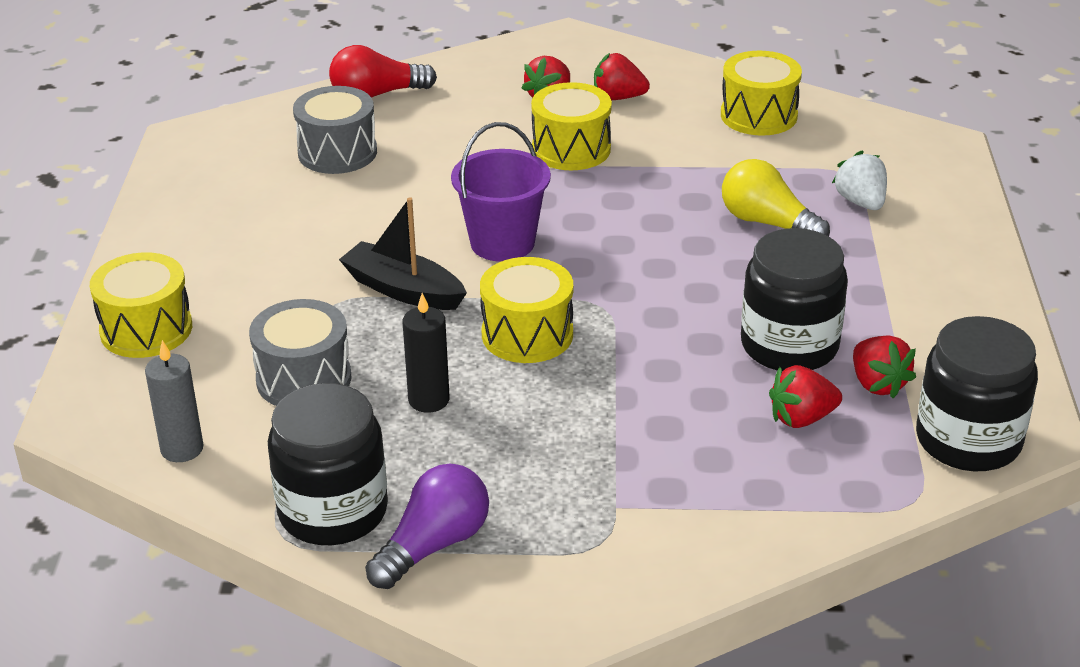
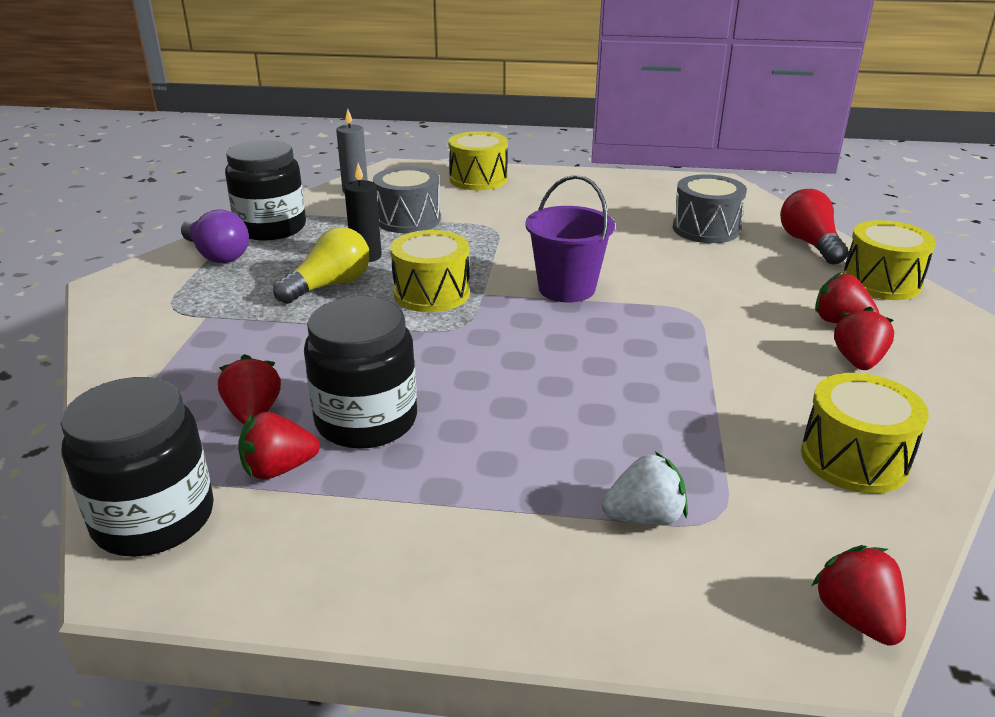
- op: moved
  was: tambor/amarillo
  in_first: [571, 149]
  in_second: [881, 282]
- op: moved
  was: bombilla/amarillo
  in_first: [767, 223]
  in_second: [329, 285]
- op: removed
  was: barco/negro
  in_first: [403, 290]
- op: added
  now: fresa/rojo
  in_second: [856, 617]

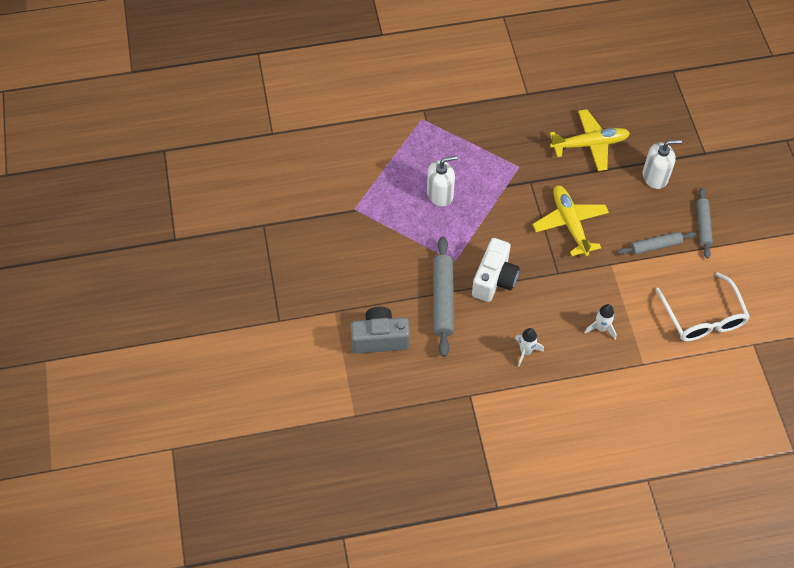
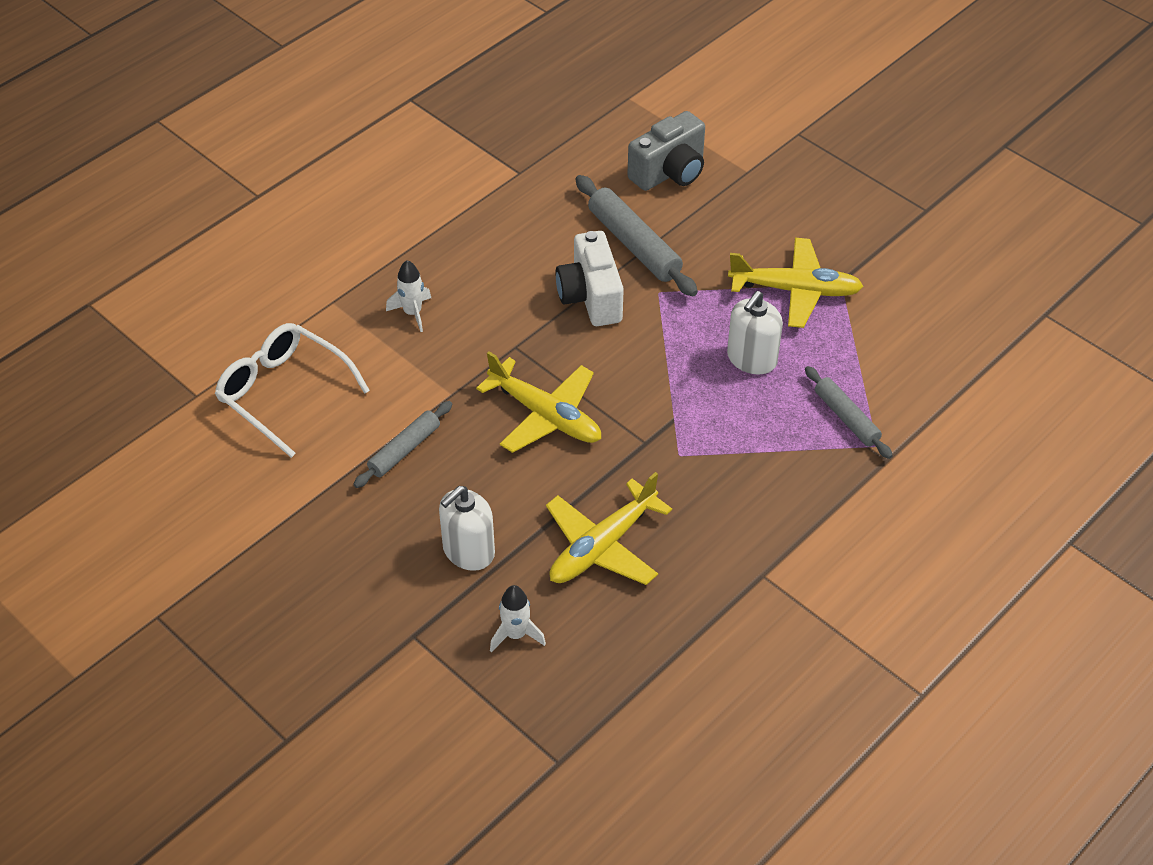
- op: moved
  was: rodillo/gris
  in_first: [703, 225]
  in_second: [846, 418]
- op: moved
  was: cohete/blanco
  in_first: [526, 351]
  in_second: [516, 634]
- op: added
  now: avión/amarillo
  in_second: [795, 290]

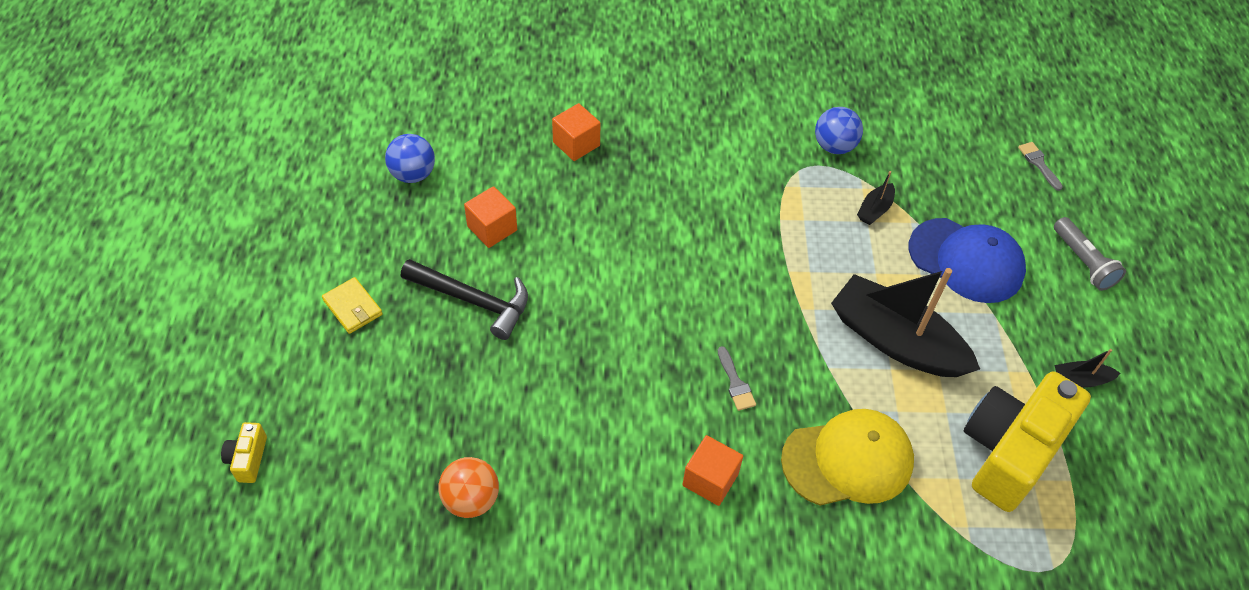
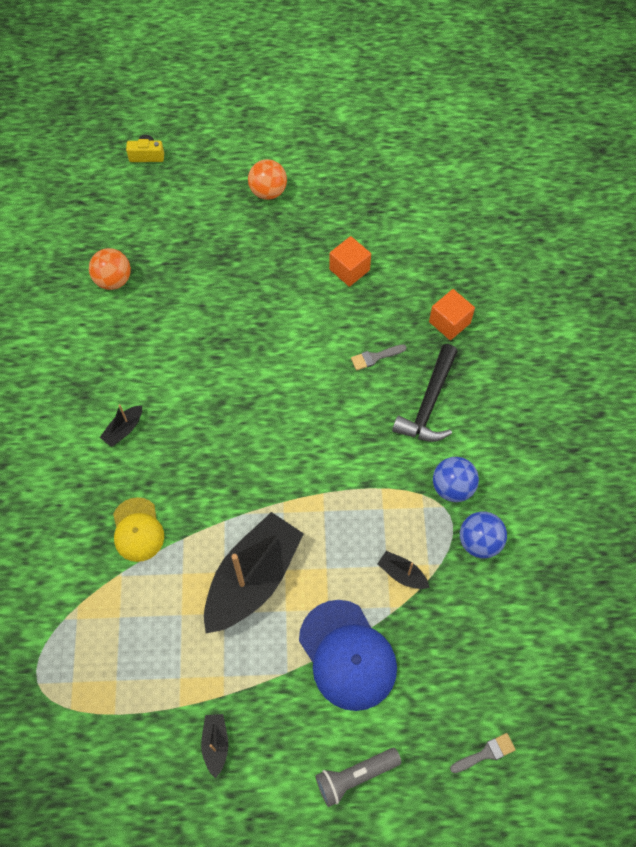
- op: moved
  was: pelota/azul
  in_first: [413, 174]
  in_second: [452, 487]
- op: turned
  was: gorra/azul
  in_first: [966, 260]
  in_second: [347, 655]
  clockwise: -60
- op: moved
  was: martillo/negro
  in_first: [473, 301]
  in_second: [429, 403]
- op: replaced
  was: cartera/amarillo
  now: pelota/naranja
  in_first: [353, 307]
  in_second: [268, 192]
- op: moved
  was: pincel/gris
  in_first: [735, 383]
  in_second: [375, 357]
- op: removed
  was: cámara/amarillo
  in_first: [1009, 451]
- op: resized
  was: gorra/amarillo
  in_first: [847, 460]
  in_second: [137, 530]
  ratio: 0.63
- op: replaced
  was: cubo/naranja
  now: barco/negro
  in_first: [710, 479]
  in_second: [124, 429]

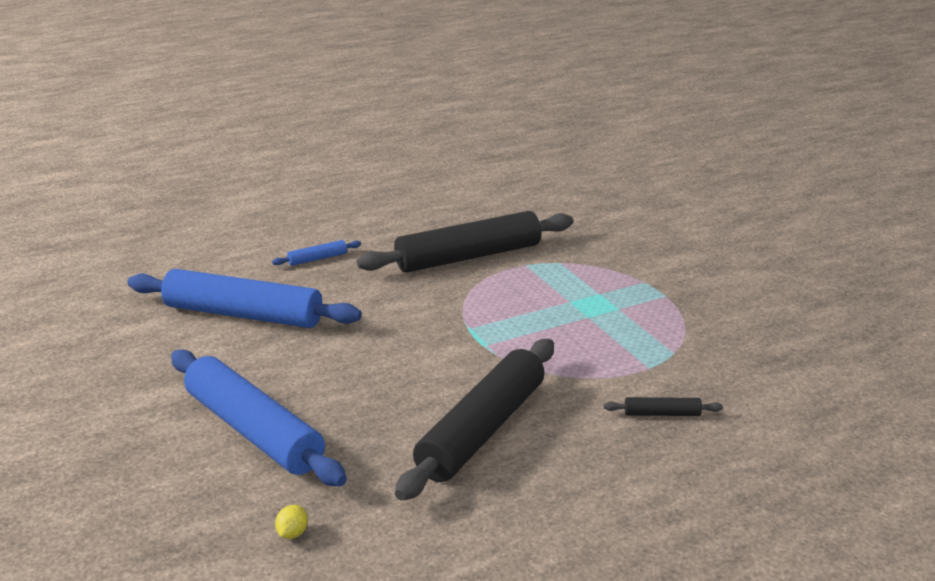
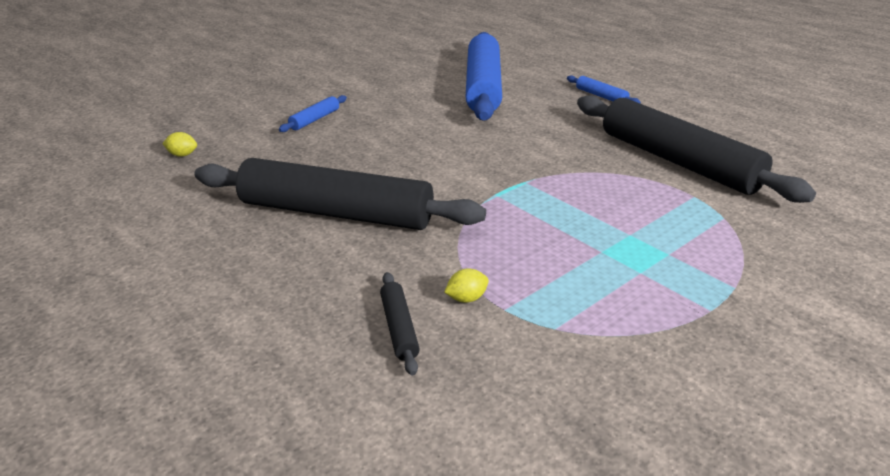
- op: resized
  was: rodillo/azul
  in_first: [253, 431]
  in_second: [314, 119]
  ratio: 0.4
- op: added
  now: limón/amarillo
  in_second: [466, 298]

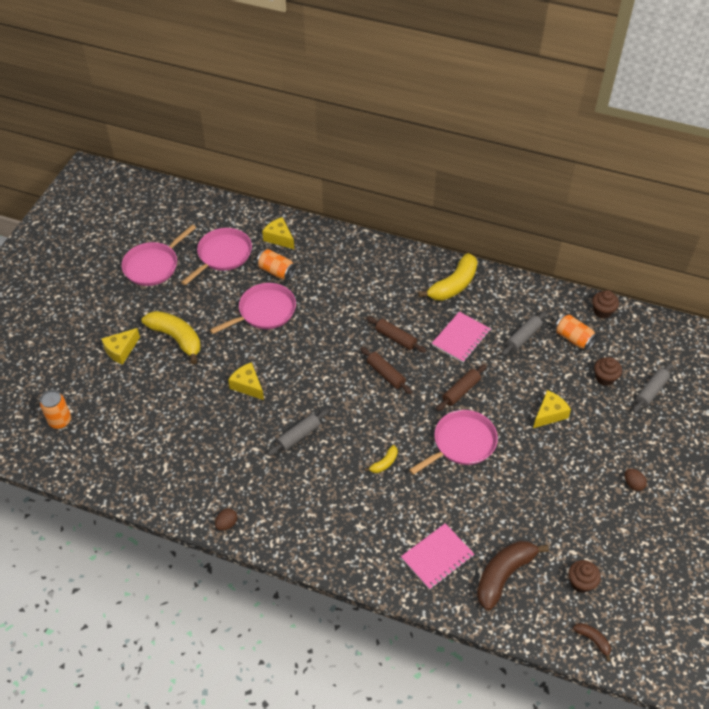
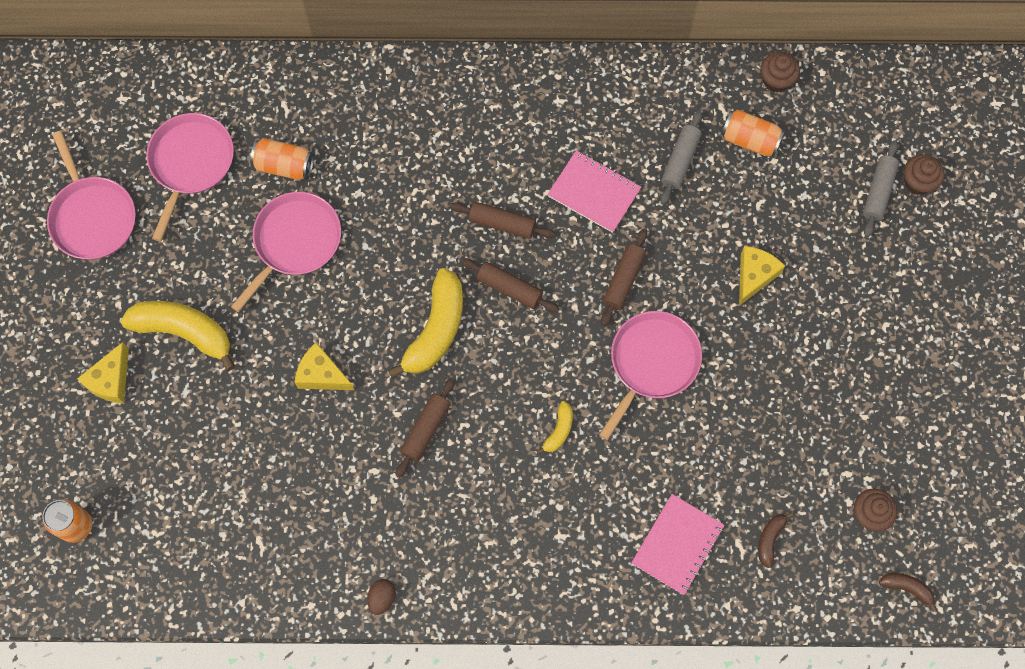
- op: removed
  was: queso/amarillo
  in_first: [279, 238]
- op: turned
  was: sartén/rosa
  in_first: [153, 265]
  in_second: [92, 217]
  clockwise: -45
- op: moved
  was: plátano/amarillo
  in_first: [453, 285]
  in_second: [436, 330]
- op: turned
  was: cuaderno/rosa
  in_first: [461, 338]
  in_second: [594, 192]
  clockwise: -75
- op: moved
  was: magdalena/marrón
  in_first: [605, 378]
  in_second: [918, 182]
- op: recoloured
  was: rodillo/gris
  now: rodillo/marrón
  in_first: [298, 436]
  in_second: [426, 430]
- op: removed
  was: huevo/marrón
  in_first: [633, 484]
- op: resized
  was: plátano/marrón
  in_first: [504, 575]
  in_second: [770, 539]
  ratio: 0.47

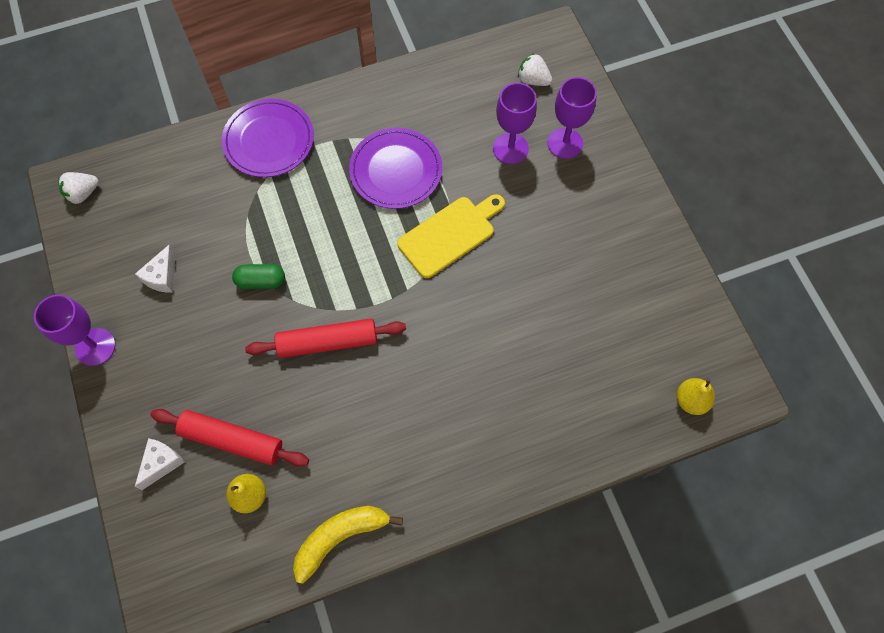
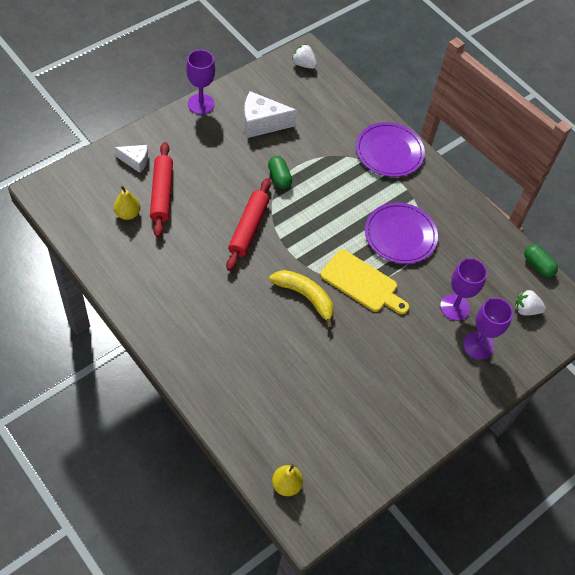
- op: turned
  was: fresa/blanco
  in_first: [533, 80]
  in_second: [526, 309]
  clockwise: -90
- op: resized
  was: queso/blanco
  in_first: [162, 276]
  in_second: [261, 123]
  ratio: 1.69
- op: turned
  was: rodillo/rojo
  in_first: [328, 342]
  in_second: [249, 228]
  clockwise: 45
- op: moved
  was: plátano/amarillo
  in_first: [340, 537]
  in_second: [305, 297]
- op: added
  now: cápsula/verde
  in_second: [538, 265]

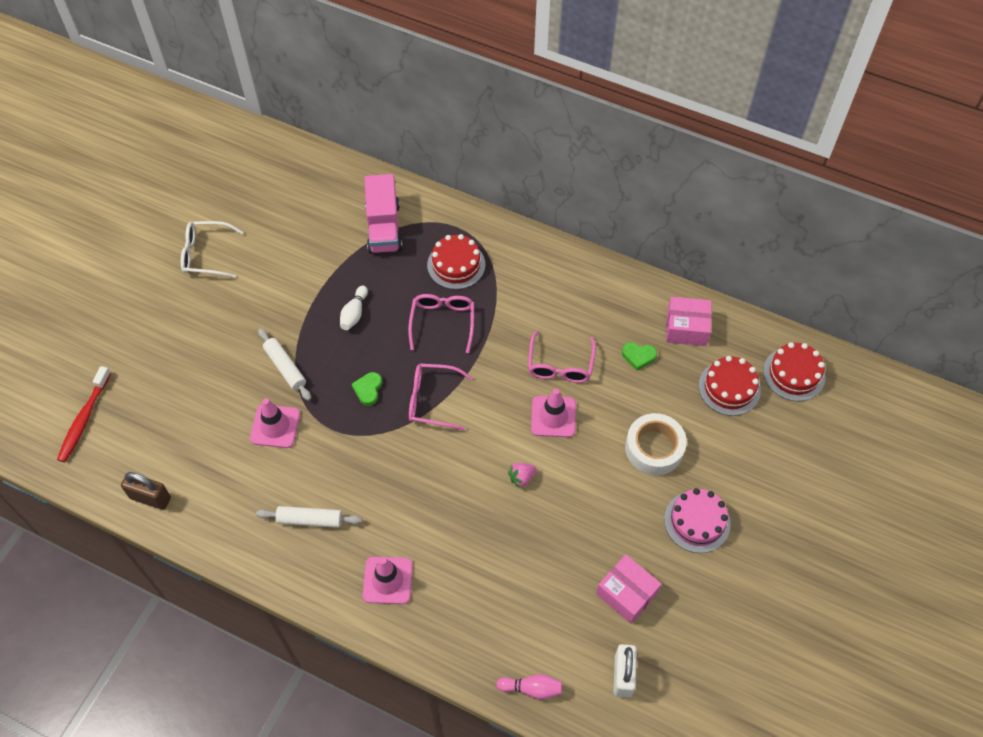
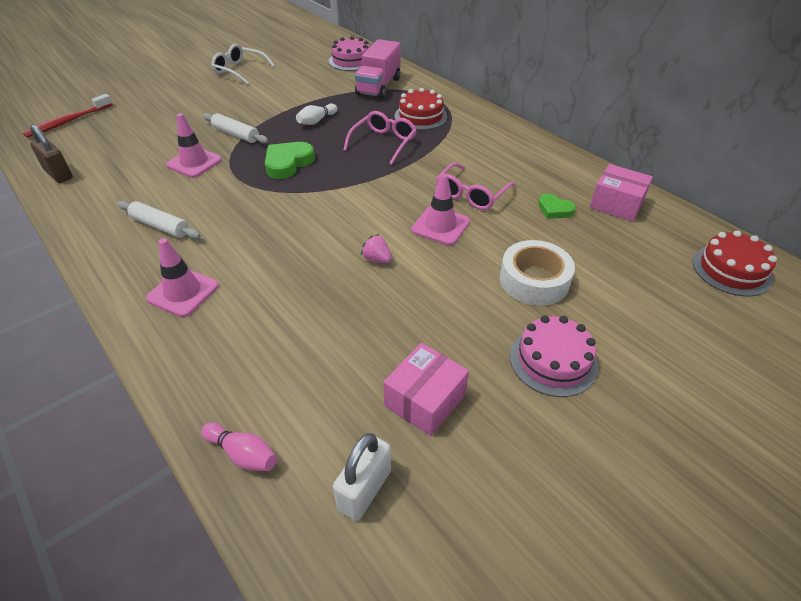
- op: turned
  was: rodillo/blanco
  in_first: [285, 367]
  in_second: [236, 134]
  clockwise: -45
- op: removed
  was: tarta/rojo
  in_first: [729, 388]
- op: removed
  was: gafas/rosa
  in_first: [432, 400]
- op: resized
  was: corazón/verde
  in_first: [368, 390]
  in_second: [288, 163]
  ratio: 1.65
- op: turned
  was: fresa/rosa
  in_first: [521, 478]
  in_second: [377, 259]
  clockwise: 45
- op: turned
  was: caja/rosa
  in_first: [626, 593]
  in_second: [425, 400]
  clockwise: 60
- op: added
  now: tarta/rosa
  in_second: [351, 61]

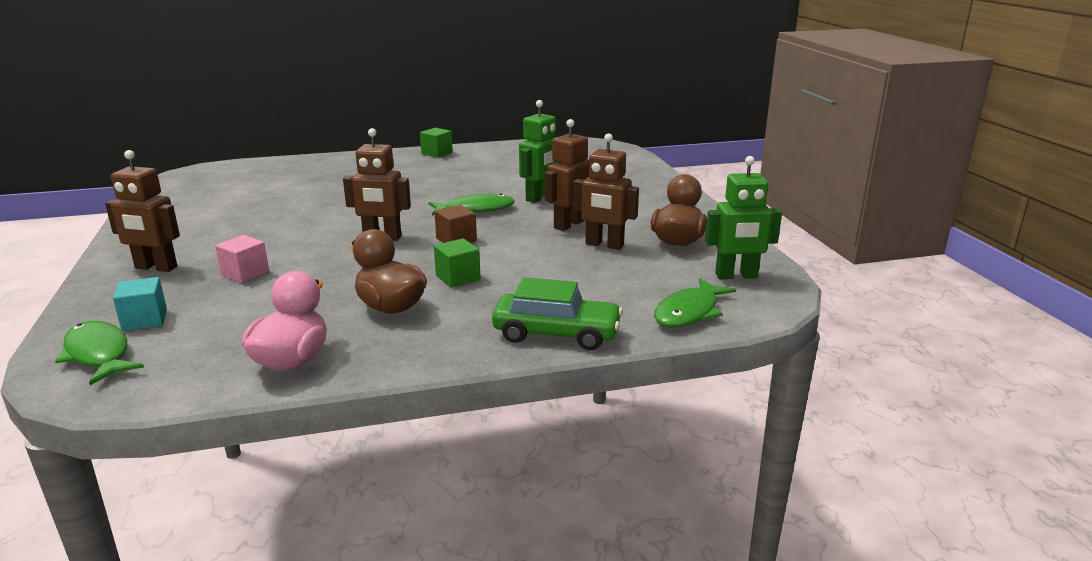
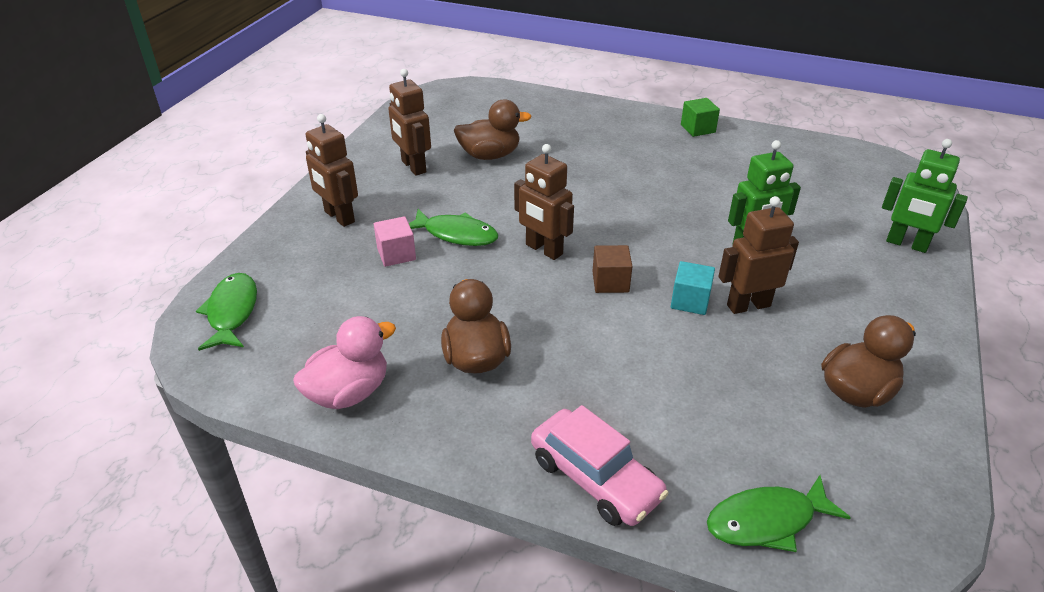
- op: moved
  was: robot/marrón
  in_first: [604, 245]
  in_second: [413, 167]
- op: moved
  was: robot/verde
  in_first: [736, 276]
  in_second: [906, 244]
- op: moved
  was: pez/verde
  in_first: [475, 209]
  in_second: [456, 234]
- op: removed
  was: cubo/verde
  in_first: [458, 277]
- op: moved
  was: cubo/turquesa
  in_first: [145, 320]
  in_second: [690, 301]
- op: recoloured
  was: coche/verde
  now: coche/rosa
  in_first: [556, 334]
  in_second: [595, 478]
- op: added
  now: pato/marrón
  in_second: [490, 155]

